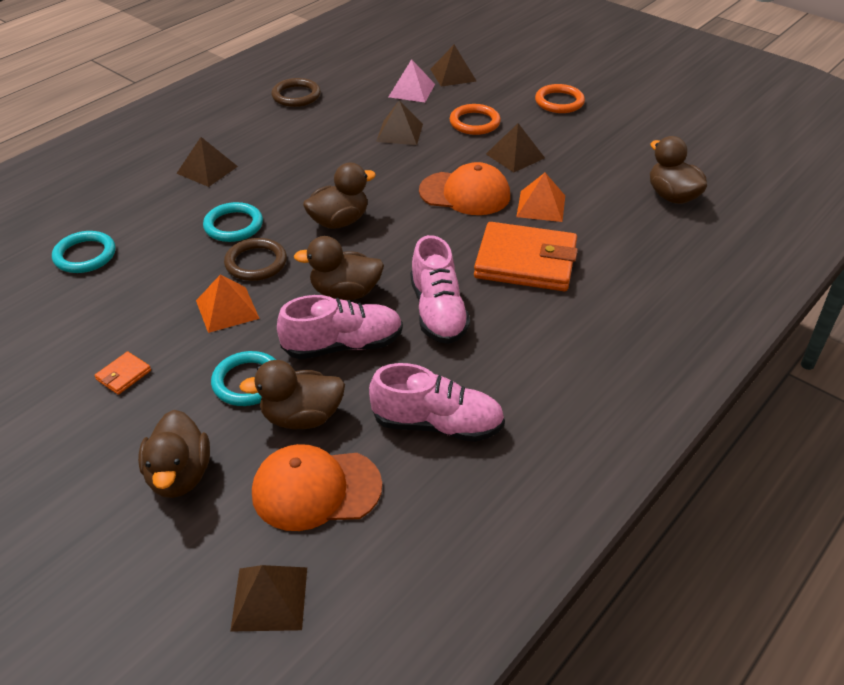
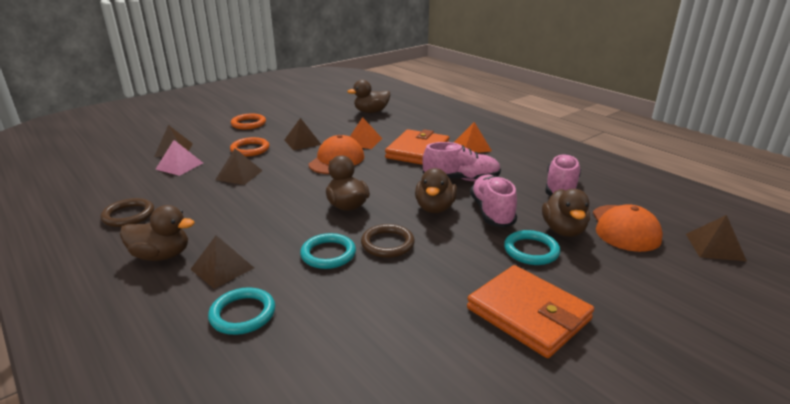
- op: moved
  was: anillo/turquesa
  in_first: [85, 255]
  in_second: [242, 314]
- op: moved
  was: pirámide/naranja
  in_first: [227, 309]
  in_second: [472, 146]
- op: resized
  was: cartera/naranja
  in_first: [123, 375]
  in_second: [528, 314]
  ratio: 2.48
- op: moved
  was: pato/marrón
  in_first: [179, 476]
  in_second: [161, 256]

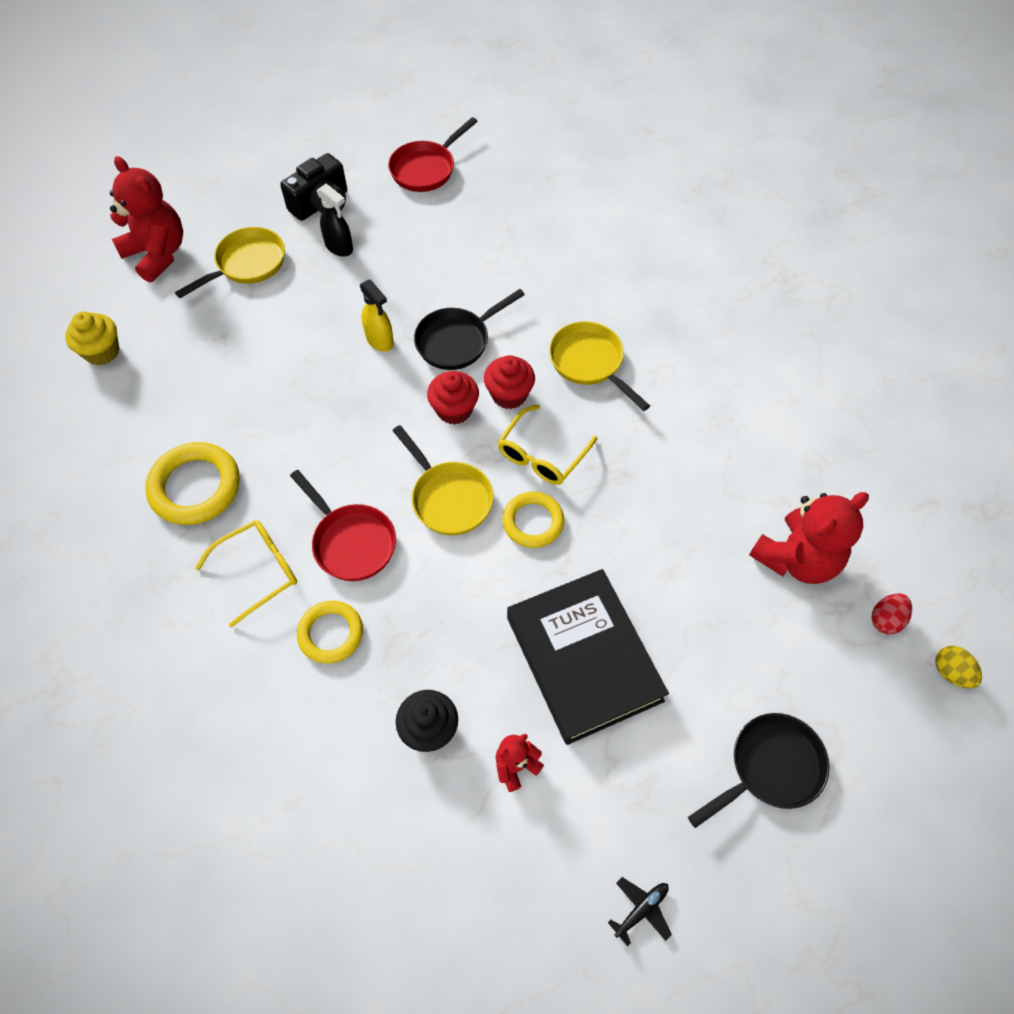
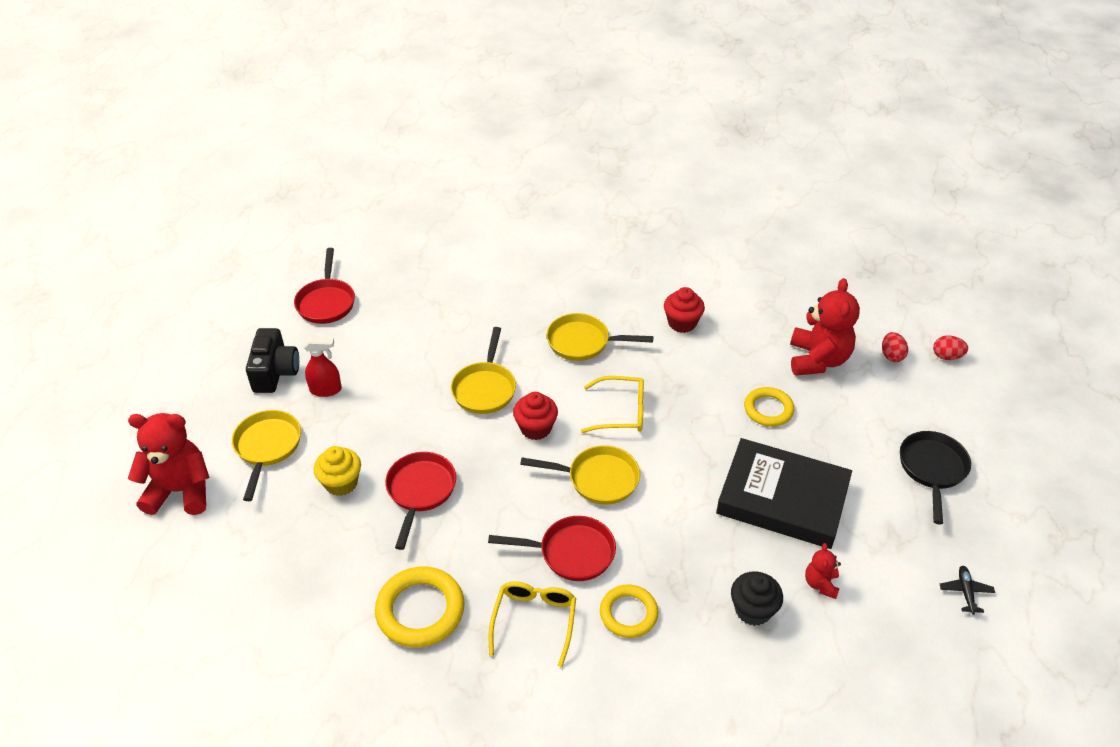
- op: recoloured
  was: pulverizador/negro
  now: pulverizador/rojo
  in_first: [339, 247]
  in_second: [326, 390]
- op: removed
  was: pulverizador/amarillo
  in_first: [380, 340]
- op: recoloured
  was: sartén/negro
  now: sartén/amarillo
  in_first: [457, 341]
  in_second: [485, 388]
- op: moved
  was: magdalena/amarillo
  in_first: [102, 351]
  in_second: [341, 483]
- op: moved
  was: magdalena/rojo
  in_first: [509, 395]
  in_second: [682, 323]
- op: turned
  was: gafas/amarillo
  in_first: [542, 454]
  in_second: [621, 412]
  clockwise: -75
- op: moved
  was: anillo/amarillo
  in_first: [533, 522]
  in_second: [768, 409]
- op: recoloured
  was: huevo/amarillo
  now: huevo/rojo
  in_first: [950, 672]
  in_second: [946, 356]
- op: added
  now: sartén/rojo
  in_second: [420, 491]

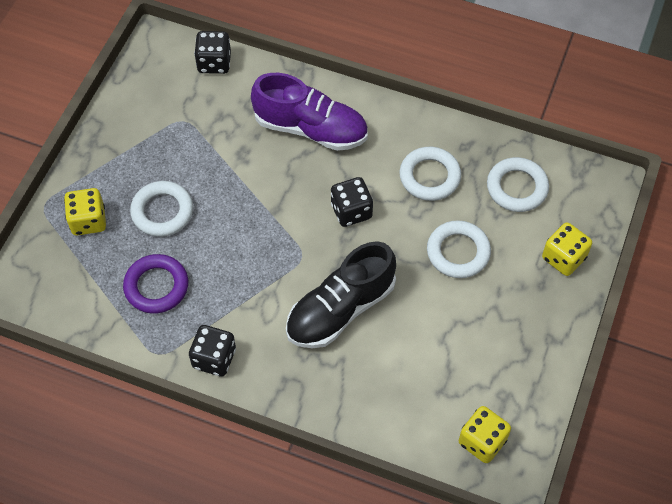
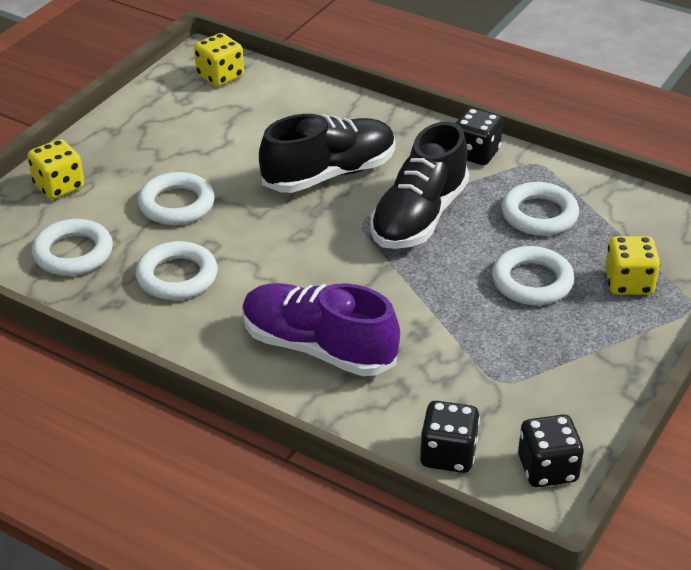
- op: moved
  was: dado/negro
  in_first: [351, 211]
  in_second: [547, 469]
- op: recoloured
  was: anillo/morado
  now: anillo/blanco
  in_first: [156, 286]
  in_second: [539, 215]
- op: added
  now: zapato/negro
  in_second: [419, 217]

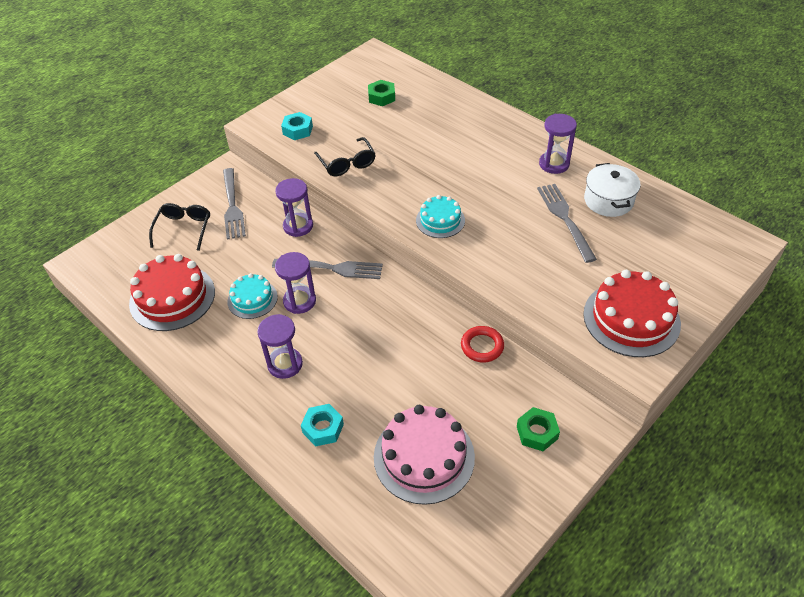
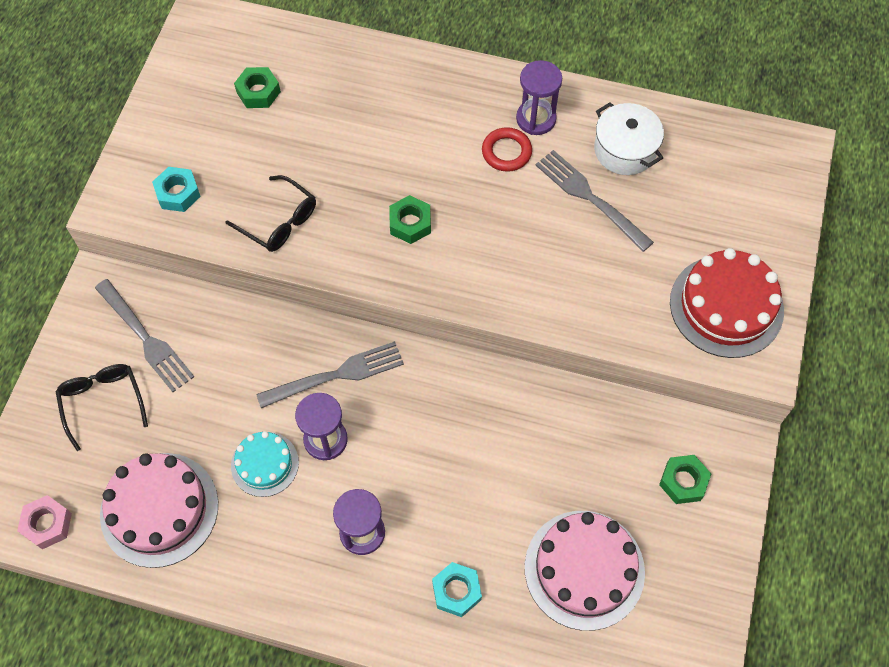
- op: removed
  was: reloj de arena/morado
  in_first: [298, 226]
- op: removed
  was: tarta/turquesa
  in_first: [440, 220]
- op: recoloured
  was: tarta/rojo
  now: tarta/rosa
  in_first: [172, 297]
  in_second: [159, 509]
- op: moved
  was: anillo/rojo
  in_first: [482, 346]
  in_second: [506, 152]
- op: added
  now: tuerca/verde
  in_second: [410, 223]
- op: added
  now: tuerca/rosa
  in_second: [47, 524]

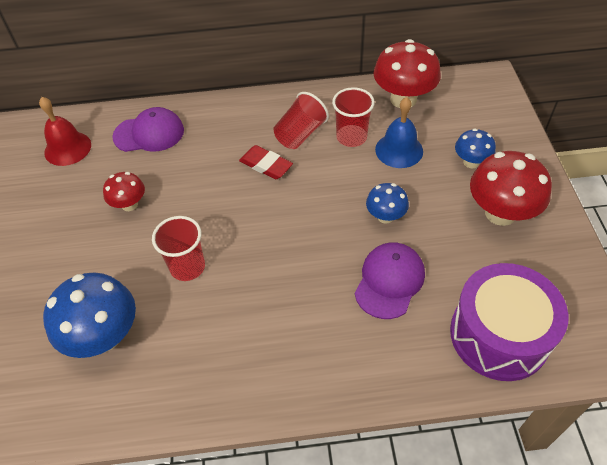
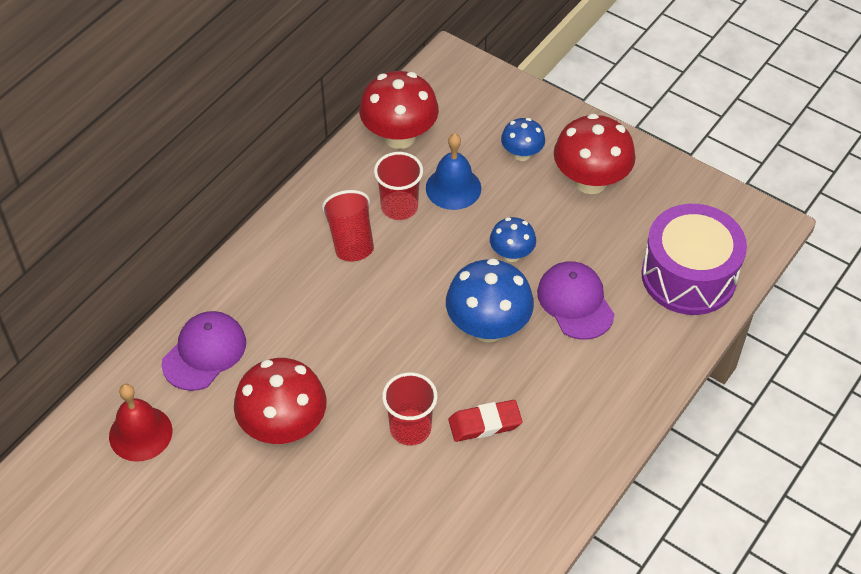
- op: moved
  was: goma de borrar/rojo
  in_first: [266, 165]
  in_second: [485, 423]
- op: resized
  was: seta/rojo
  in_first: [129, 204]
  in_second: [284, 427]
  ratio: 1.8
- op: moved
  was: seta/azul
  in_first: [104, 336]
  in_second: [488, 327]

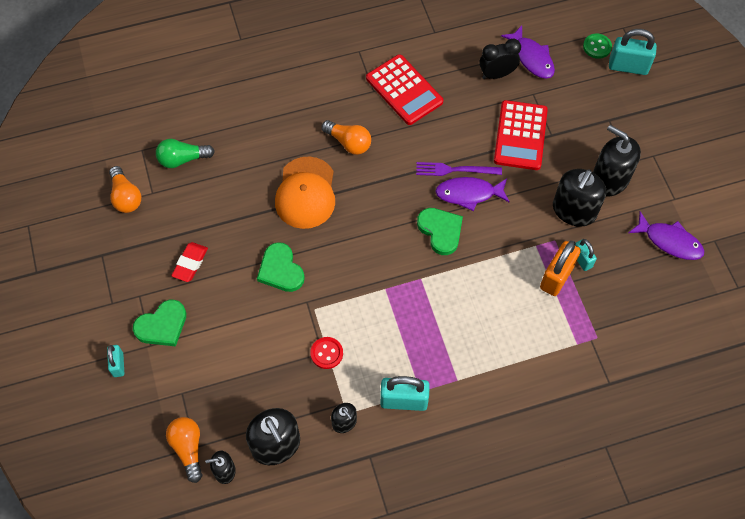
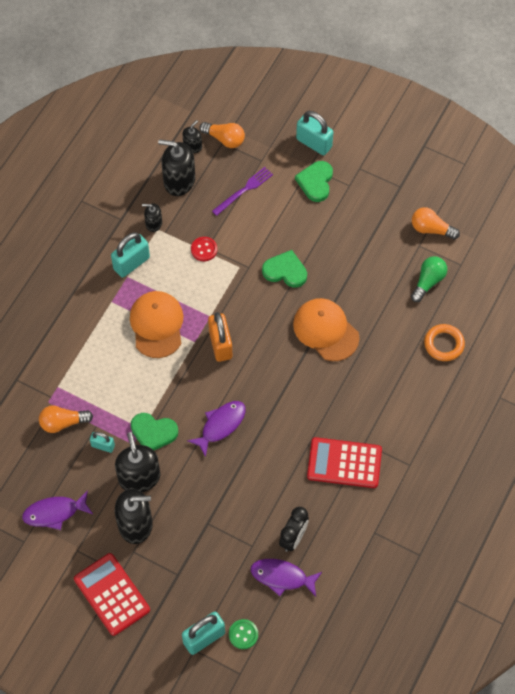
- op: moved
  was: calculadora/rojo
  in_first: [520, 135]
  in_second: [112, 594]
- op: moved
  was: bombilla/naranja
  in_first: [348, 143]
  in_second: [63, 423]
- op: moved
  was: tenedor/morado
  in_first: [455, 170]
  in_second: [244, 190]
- op: moved
  was: corazón/verde
  in_first: [440, 231]
  in_second: [153, 432]
- op: moved
  was: candado/naranja
  in_first: [556, 276]
  in_second: [220, 344]
- op: removed
  was: goma de borrar/rojo
  in_first: [190, 263]
- op: resized
  was: candado/turquesa
  in_first: [118, 365]
  in_second: [314, 143]
  ratio: 1.73
- op: added
  now: gorra/naranja
  in_second: [157, 325]
- op: added
  now: anillo/naranja
  in_second: [444, 344]

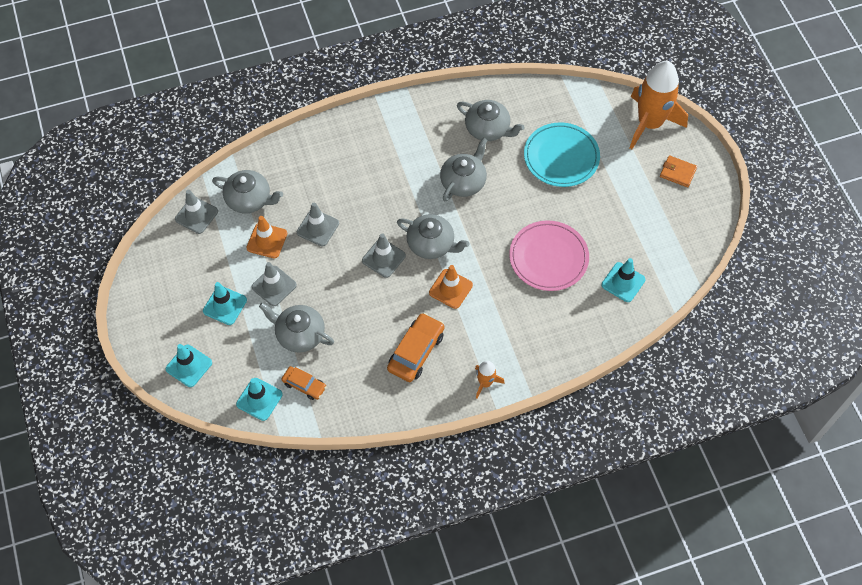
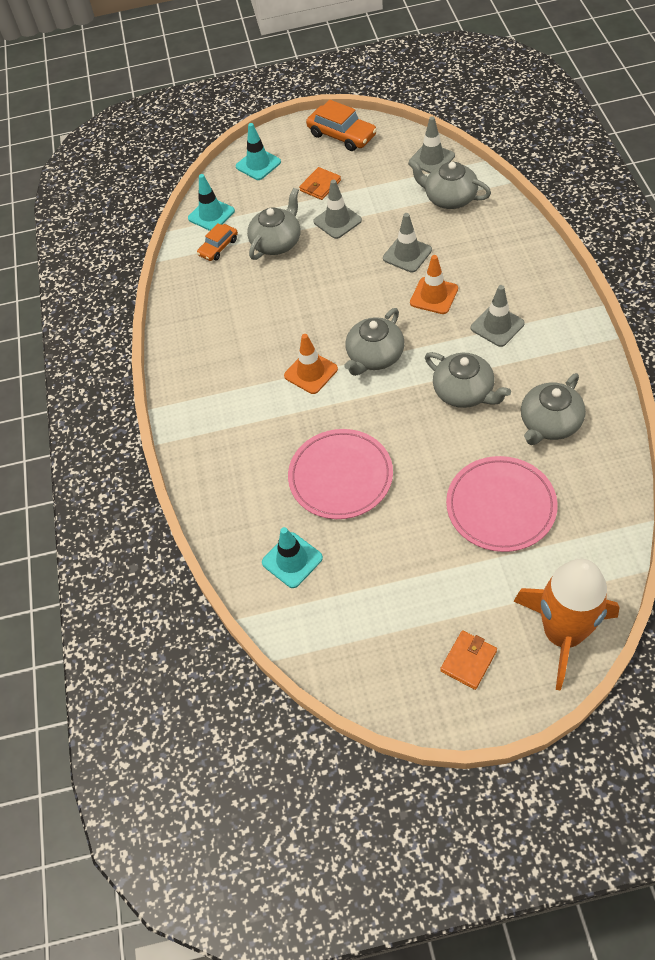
- op: recoloured
  was: plato/turquesa
  now: plato/rosa
  in_first: [561, 157]
  in_second: [500, 506]
- op: turned
  was: tetera/gris
  in_first: [249, 199]
  in_second: [449, 198]
  clockwise: 90
- op: moved
  was: cono de tráfico/naranja
  in_first: [267, 241]
  in_second: [434, 296]
- op: moved
  was: cono de tráfico/gris
  in_first: [383, 258]
  in_second: [497, 326]
- op: replaced
  was: cono de tráfico/turquesa
  now: cartera/naranja
  in_first: [225, 305]
  in_second: [320, 185]
- op: moved
  was: coche/naranja
  in_first: [416, 351]
  in_second: [342, 135]
- op: removed
  was: cohete/naranja
  in_first: [485, 383]

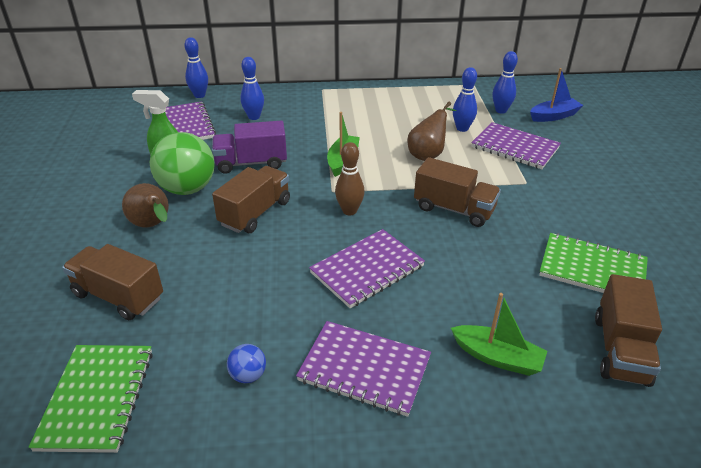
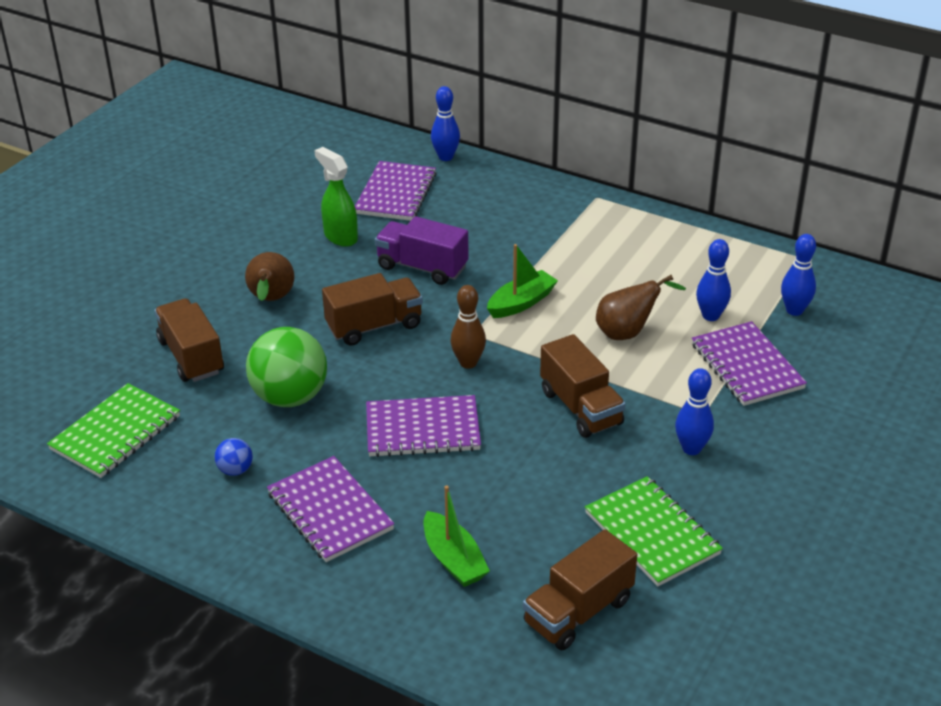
- op: moved
  was: bolo/azul
  in_first: [254, 117]
  in_second: [691, 449]
- op: removed
  was: barco/azul
  in_first: [554, 116]
- op: moved
  was: pelota/verde
  in_first: [187, 189]
  in_second: [290, 397]

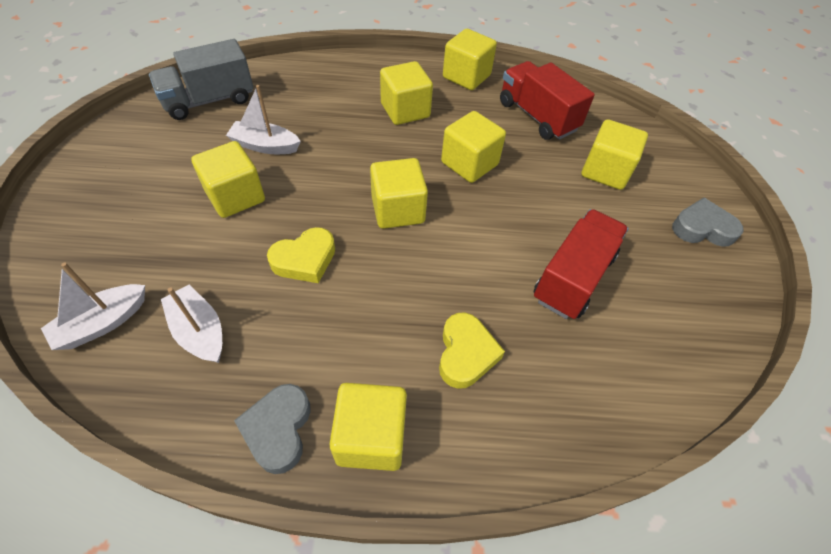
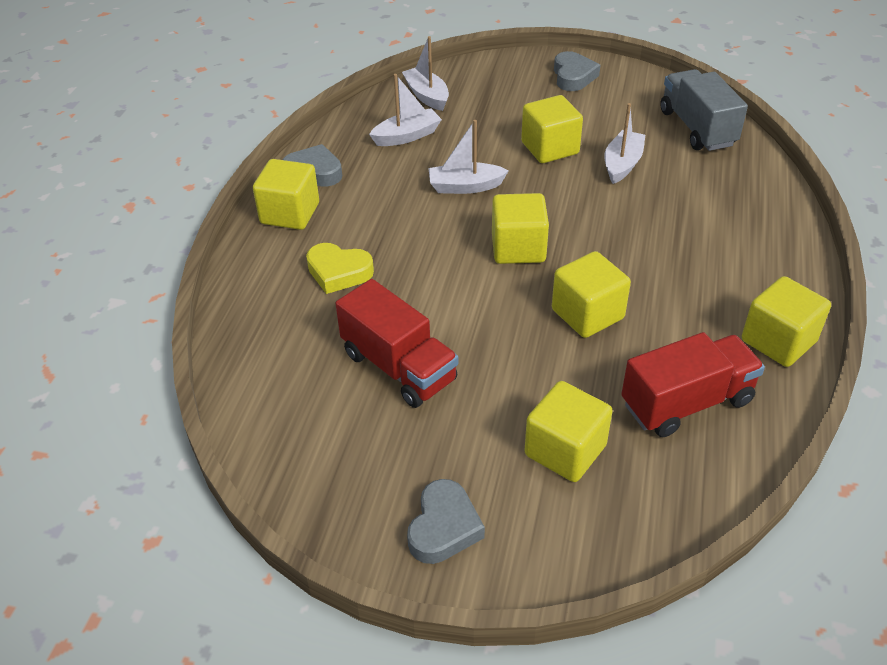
- op: removed
  was: cubo/amarillo
  in_first: [405, 110]
- op: replaced
  was: corazón/amarillo
  now: barco/blanco
  in_first: [305, 259]
  in_second: [465, 186]
- op: added
  now: corazón/gris
  in_second: [573, 76]

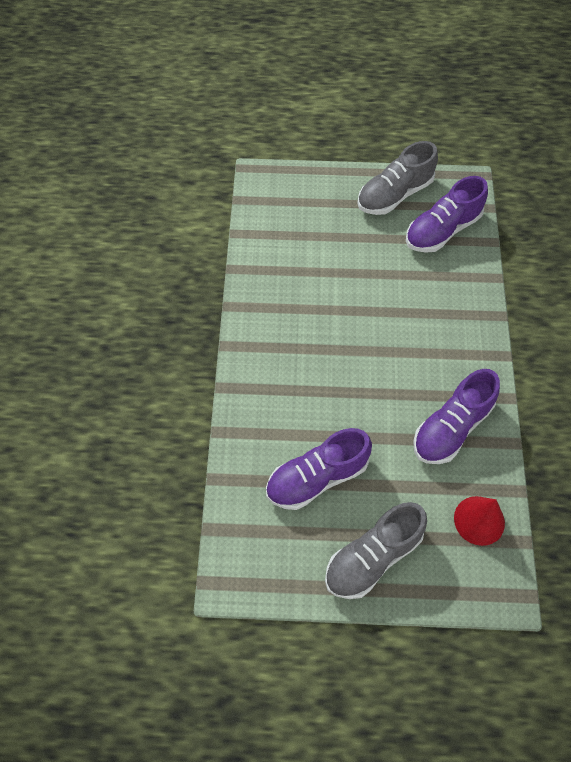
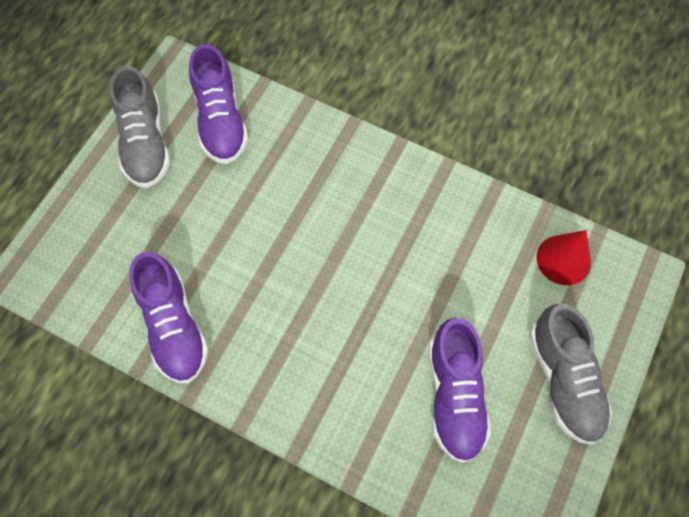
- op: moved
  was: zapato/morado
  in_first: [451, 427]
  in_second: [174, 326]

